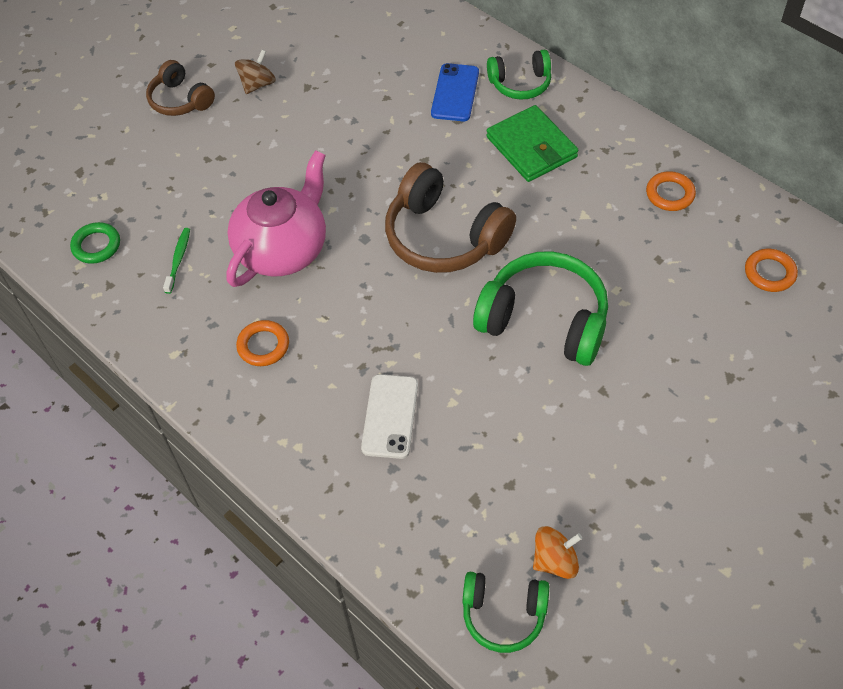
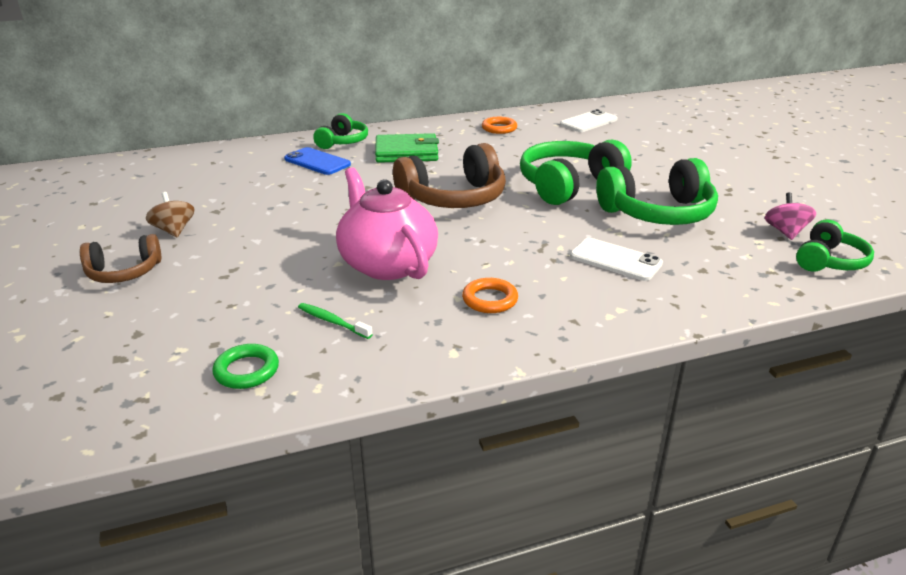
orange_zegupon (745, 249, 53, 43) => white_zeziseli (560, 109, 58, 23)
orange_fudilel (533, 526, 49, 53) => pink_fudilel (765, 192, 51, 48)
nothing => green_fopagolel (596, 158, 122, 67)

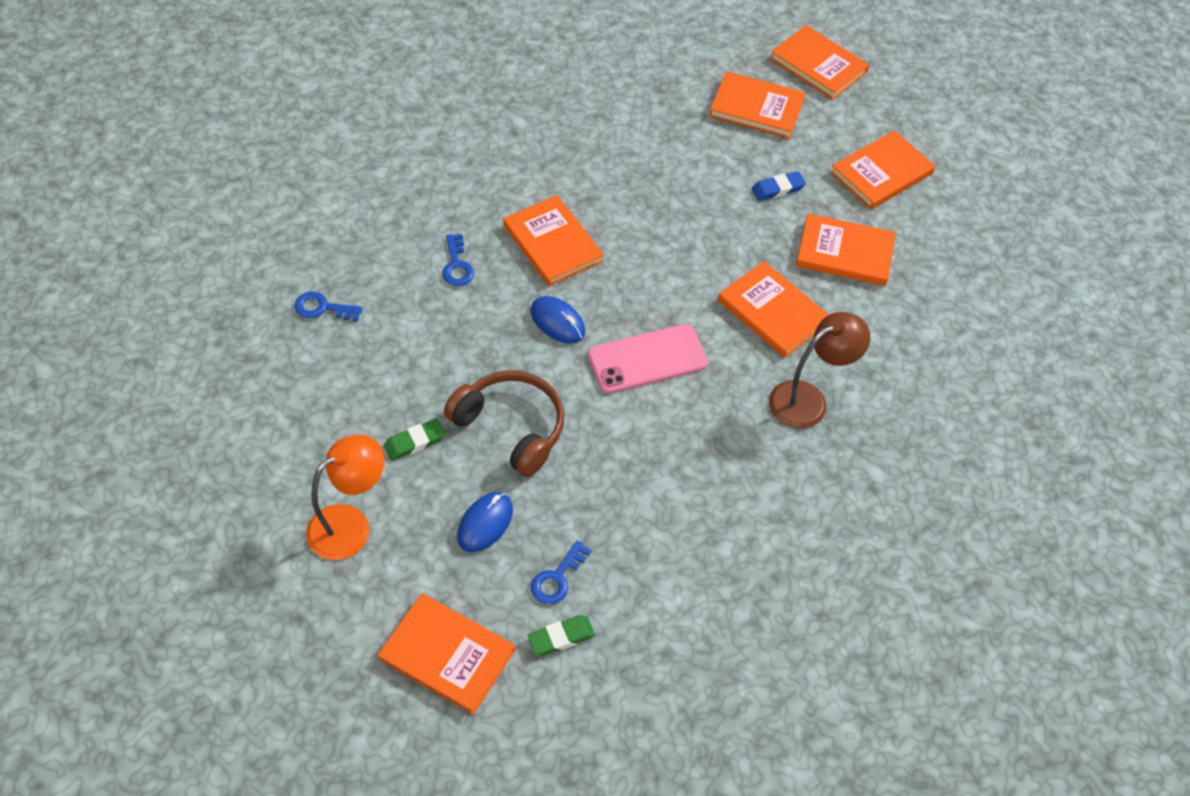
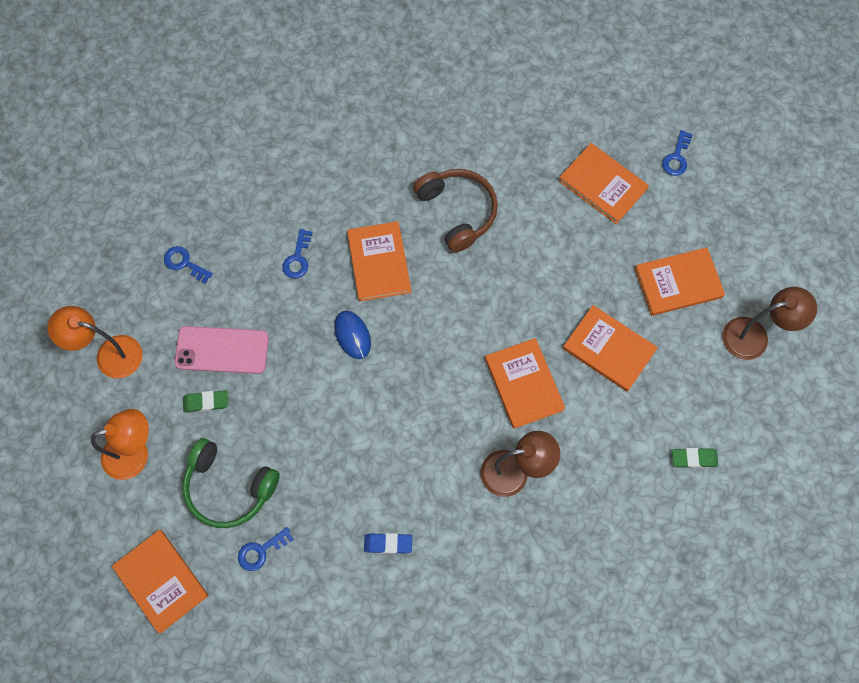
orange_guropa (770, 25, 99, 75) => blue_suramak (662, 130, 31, 46)
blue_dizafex (752, 171, 54, 30) => blue_dizafex (364, 533, 48, 21), move
pink_zeziseli (588, 324, 120, 70) => pink_zeziseli (174, 326, 95, 48), move
brown_fopagolel (444, 370, 120, 107) => brown_fopagolel (413, 169, 85, 84), move
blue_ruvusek (457, 492, 56, 60) => green_fopagolel (182, 438, 98, 90)
green_dizafex (528, 615, 67, 41) => green_dizafex (672, 448, 46, 20), move
nothing => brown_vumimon (722, 287, 95, 73)
nothing => orange_vumimon (48, 306, 95, 73)

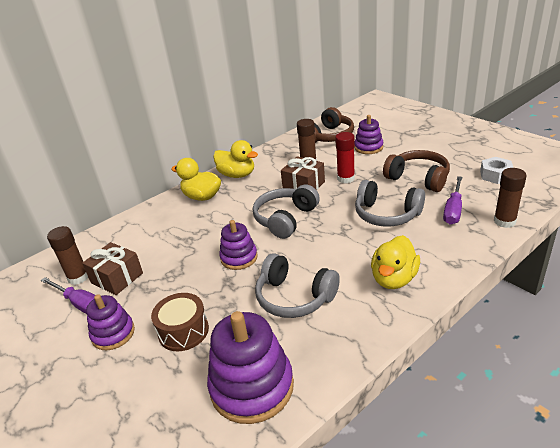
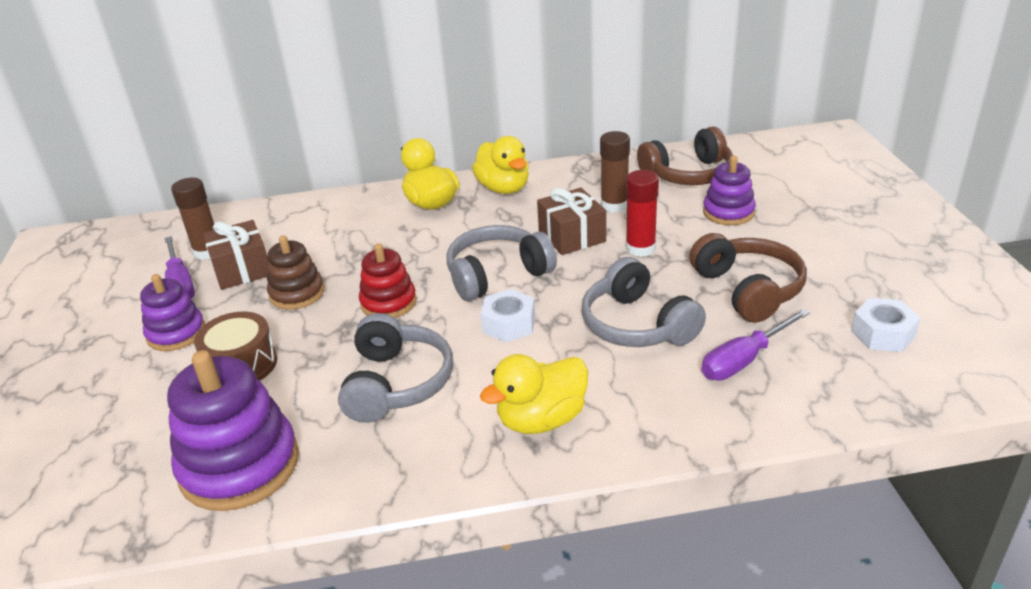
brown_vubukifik (494, 168, 33, 60) => nothing
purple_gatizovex (219, 220, 39, 50) => red_gatizovex (359, 243, 58, 75)
grey_fopagolel (255, 253, 85, 65) => grey_fopagolel (338, 313, 115, 110), 150 degrees counterclockwise
nothing => brown_gatizovex (267, 235, 57, 75)
nothing => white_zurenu (481, 289, 54, 54)

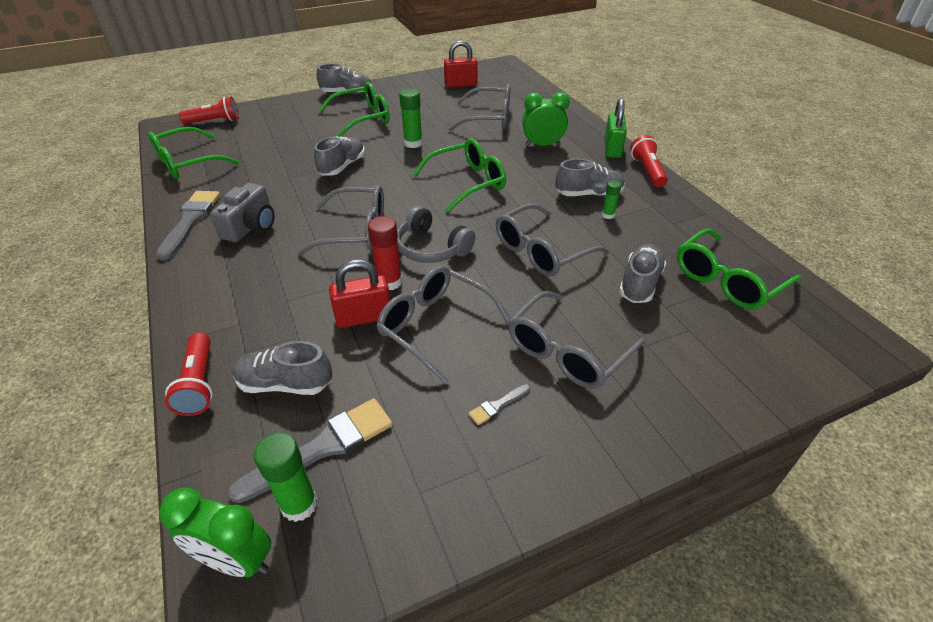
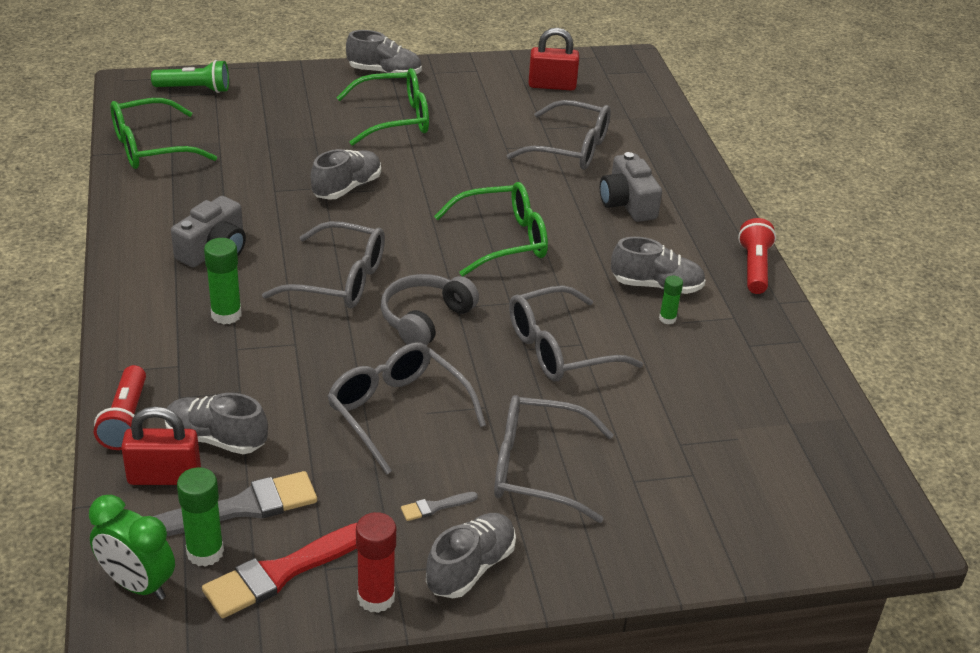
green_vubukifik (399, 89, 24, 59) => green_vubukifik (204, 238, 38, 86), move
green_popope (522, 92, 48, 54) => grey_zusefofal (600, 152, 62, 70)
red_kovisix (179, 97, 60, 27) => green_kovisix (151, 60, 78, 33)
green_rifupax (604, 98, 23, 60) => nothing
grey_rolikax (156, 191, 64, 69) => nothing
grey_fopagolel (397, 206, 78, 57) => grey_fopagolel (381, 274, 98, 71), 75 degrees clockwise
red_vubukifik (368, 216, 34, 74) => red_vubukifik (356, 512, 40, 101), move
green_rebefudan (677, 229, 124, 80) => nothing
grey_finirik (619, 244, 47, 59) => grey_finirik (426, 513, 90, 85), move
red_rifupax (329, 260, 61, 68) => red_rifupax (121, 406, 80, 79), move
grey_rebefudan (508, 291, 137, 98) => grey_rebefudan (494, 395, 120, 128), 45 degrees clockwise
nothing => red_rolikax (202, 523, 155, 95)

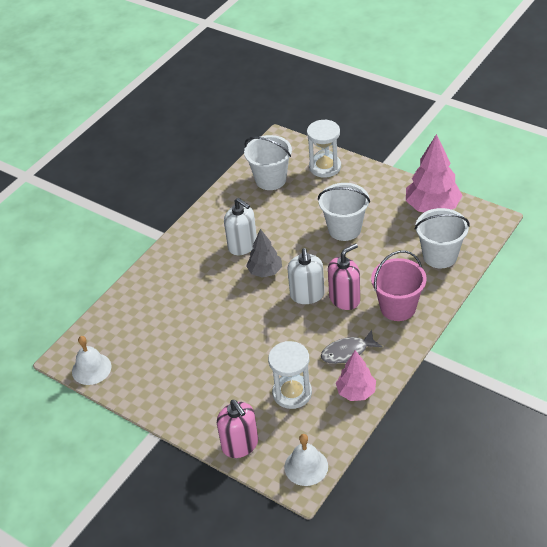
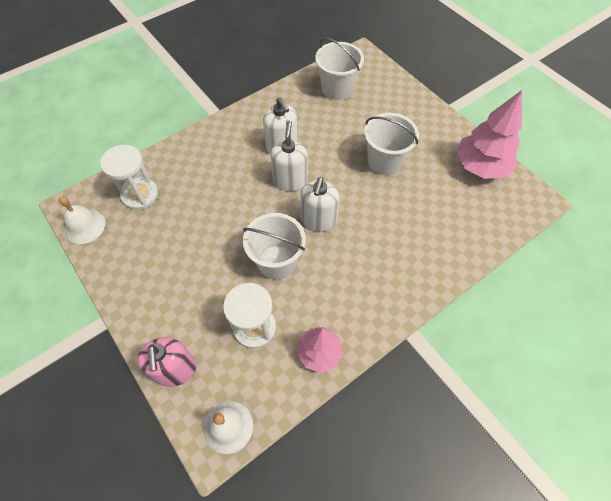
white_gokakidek (307, 119, 34, 59) => white_gokakidek (100, 145, 58, 65), move
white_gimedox (415, 208, 54, 60) => white_gimedox (243, 213, 63, 67), move
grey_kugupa (246, 229, 36, 49) => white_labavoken (270, 121, 37, 70)
pink_labavoken (328, 243, 32, 67) => nothing
pink_gimedox (371, 250, 56, 71) => nothing
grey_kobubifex (321, 330, 62, 34) => nothing

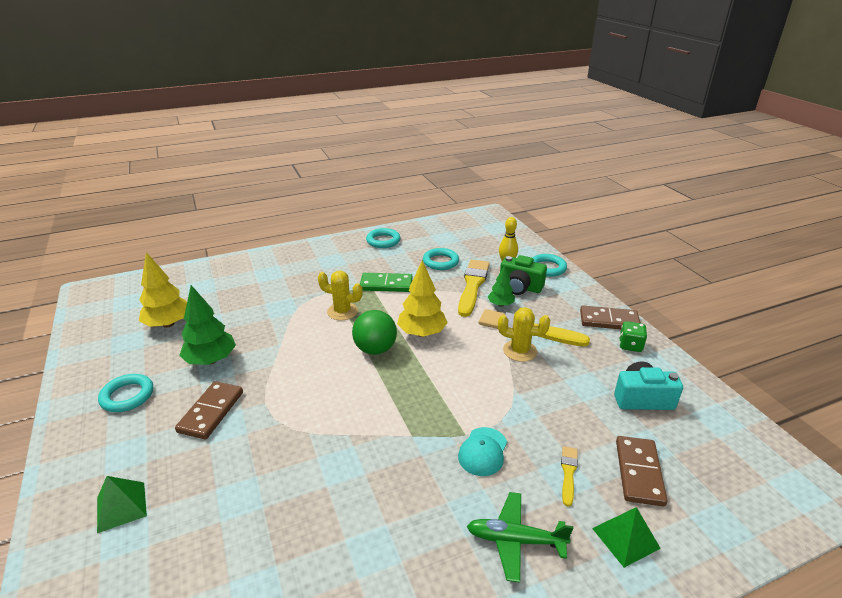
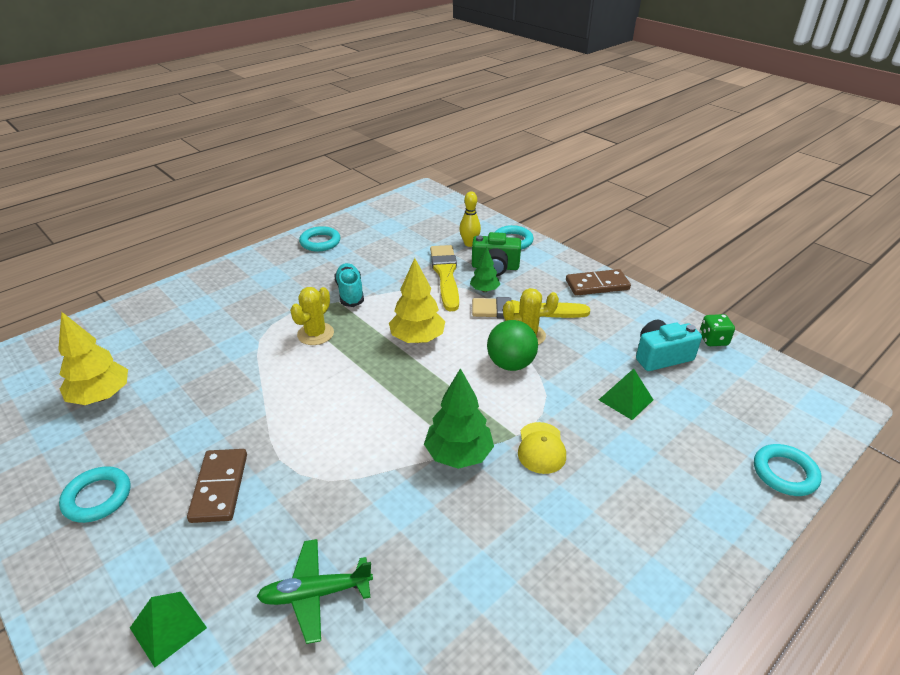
turquoise_zegupon (423, 248, 36, 22) => turquoise_zegupon (754, 444, 68, 52), move
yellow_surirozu (318, 271, 45, 49) => yellow_surirozu (290, 287, 44, 58), 60 degrees counterclockwise
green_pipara (360, 273, 53, 19) => turquoise_finirik (334, 263, 30, 44)
green_kugupa (179, 285, 57, 80) => green_kugupa (424, 368, 70, 101), move
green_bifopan (352, 310, 45, 45) => green_bifopan (487, 320, 51, 51), move
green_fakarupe (619, 321, 28, 31) => green_fakarupe (699, 314, 36, 32), move
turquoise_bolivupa (458, 427, 49, 49) => yellow_bolivupa (518, 422, 48, 52)
brown_pipara (616, 436, 52, 71) => nothing
yellow_rolikax (561, 446, 17, 61) => nothing
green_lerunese (467, 492, 106, 91) => green_lerunese (257, 539, 116, 105), move
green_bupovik (592, 507, 69, 61) => green_bupovik (599, 369, 54, 51), move

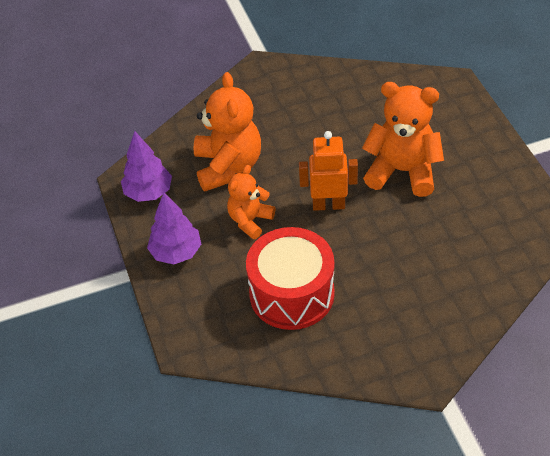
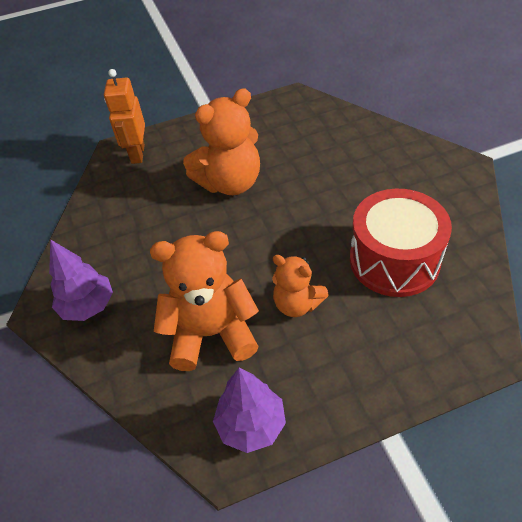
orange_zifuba (362, 82, 82, 115) => orange_zifuba (183, 88, 77, 107), 135 degrees counterclockwise
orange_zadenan (299, 131, 59, 80) => orange_zadenan (104, 69, 41, 95), move
purple_kugupa (147, 192, 54, 73) => purple_kugupa (49, 239, 64, 82), move

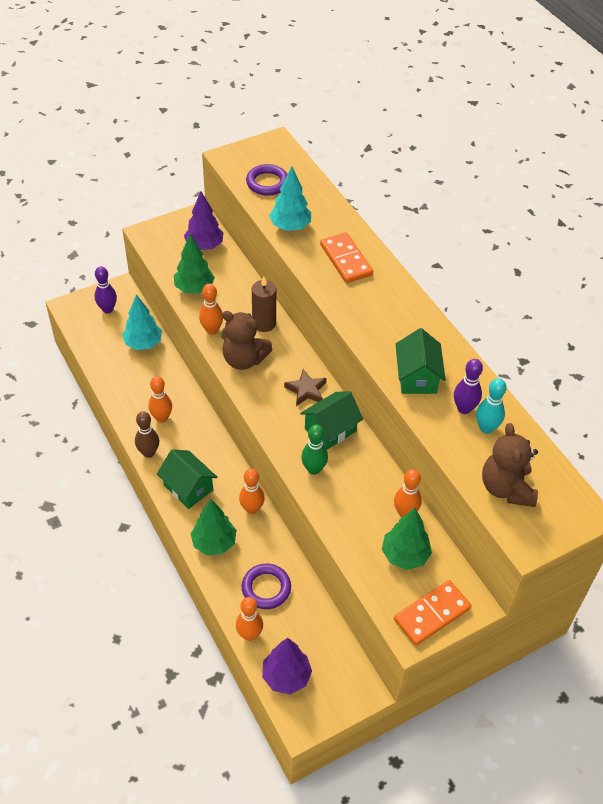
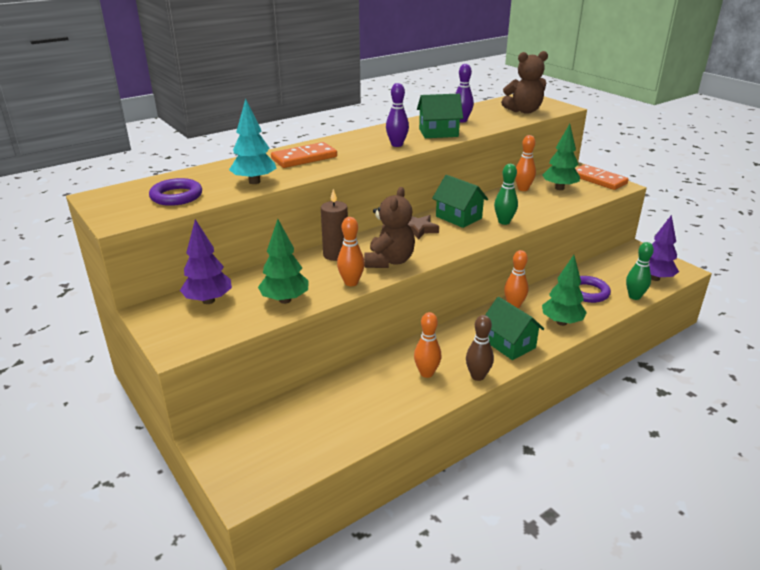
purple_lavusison (95, 266, 22, 47) => purple_lavusison (386, 83, 23, 64), move
turquoise_kugupa (122, 294, 40, 56) => nothing
turquoise_lavusison (476, 378, 31, 56) => nothing
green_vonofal (157, 449, 60, 60) => green_vonofal (485, 297, 59, 63), 75 degrees counterclockwise
orange_lavusison (236, 597, 27, 44) => green_lavusison (626, 242, 28, 58)

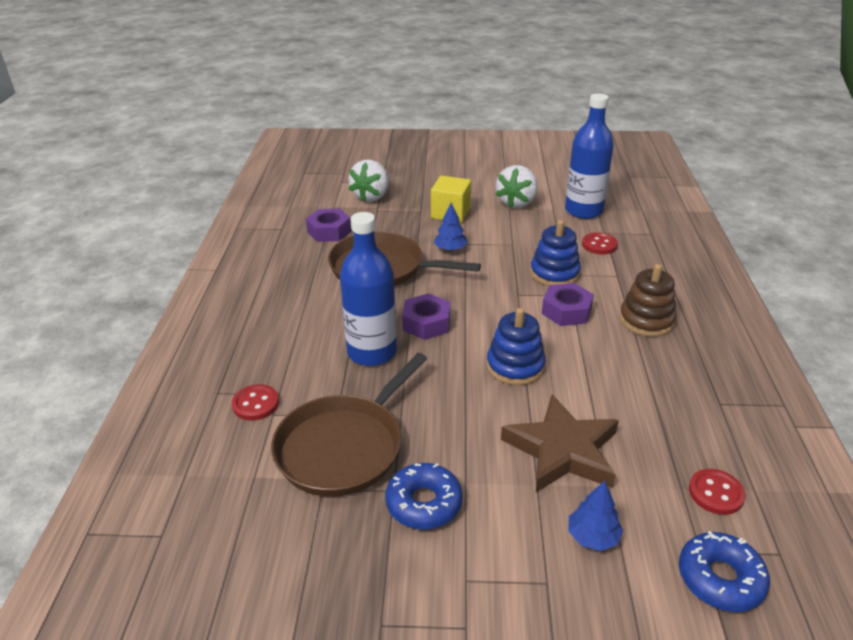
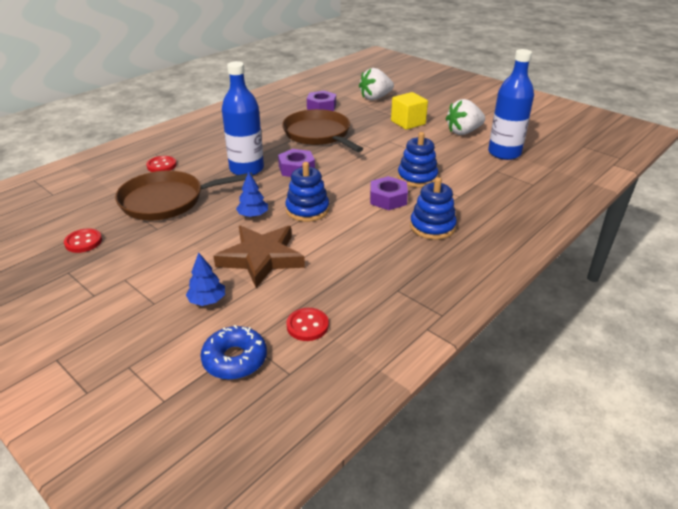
blue_kugupa (434, 203, 34, 48) => blue_kugupa (236, 171, 32, 47), move
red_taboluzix (582, 232, 36, 22) => red_taboluzix (64, 228, 38, 25), move
brown_gatizovex (620, 264, 56, 73) => blue_gatizovex (410, 177, 47, 63)
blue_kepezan (385, 463, 78, 67) => nothing

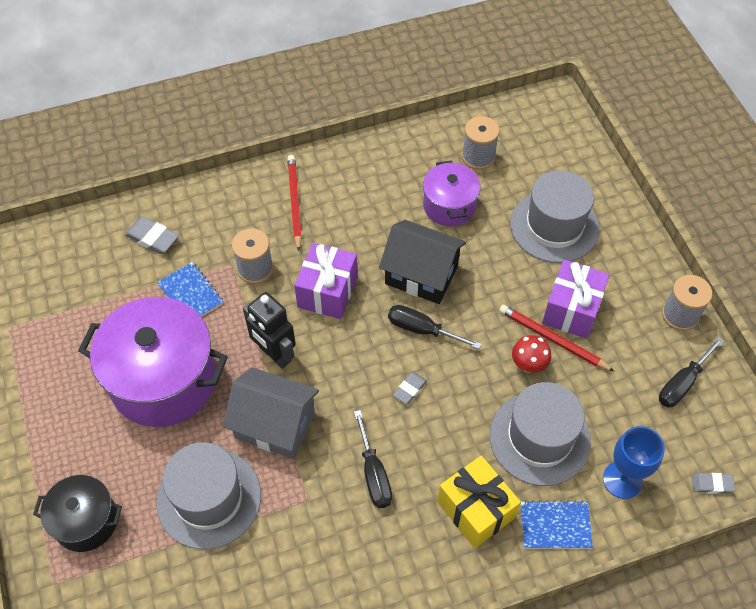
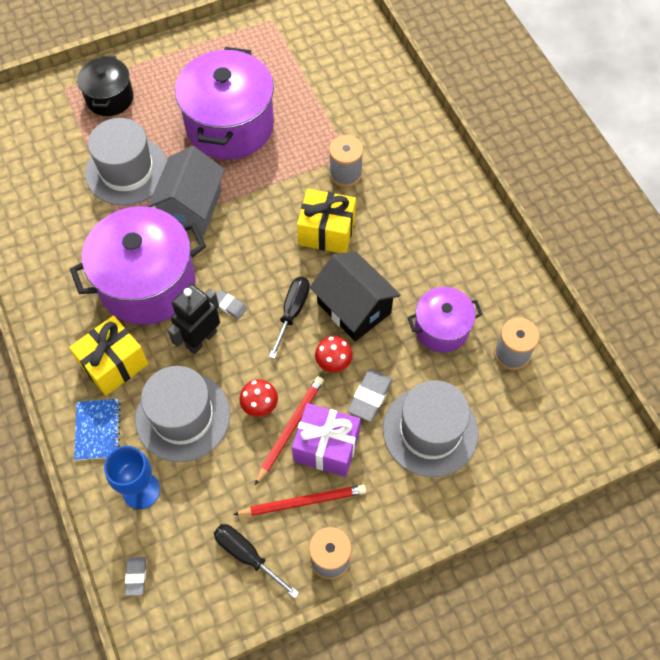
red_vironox (287, 155, 15, 96) => red_vironox (233, 485, 133, 31), move
grey_dizafex (125, 217, 54, 37) => grey_dizafex (348, 369, 45, 53), move
black_vonofal (379, 220, 87, 84) => black_vonofal (309, 252, 92, 90), 60 degrees counterclockwise
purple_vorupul (294, 242, 63, 77) => yellow_vorupul (297, 189, 59, 64)
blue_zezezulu (157, 262, 66, 55) => nothing
black_zadenan (243, 292, 53, 77) => black_zadenan (167, 284, 53, 70), move
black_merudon (354, 410, 38, 98) => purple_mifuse (70, 206, 136, 119)
nothing => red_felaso (315, 336, 38, 36)

